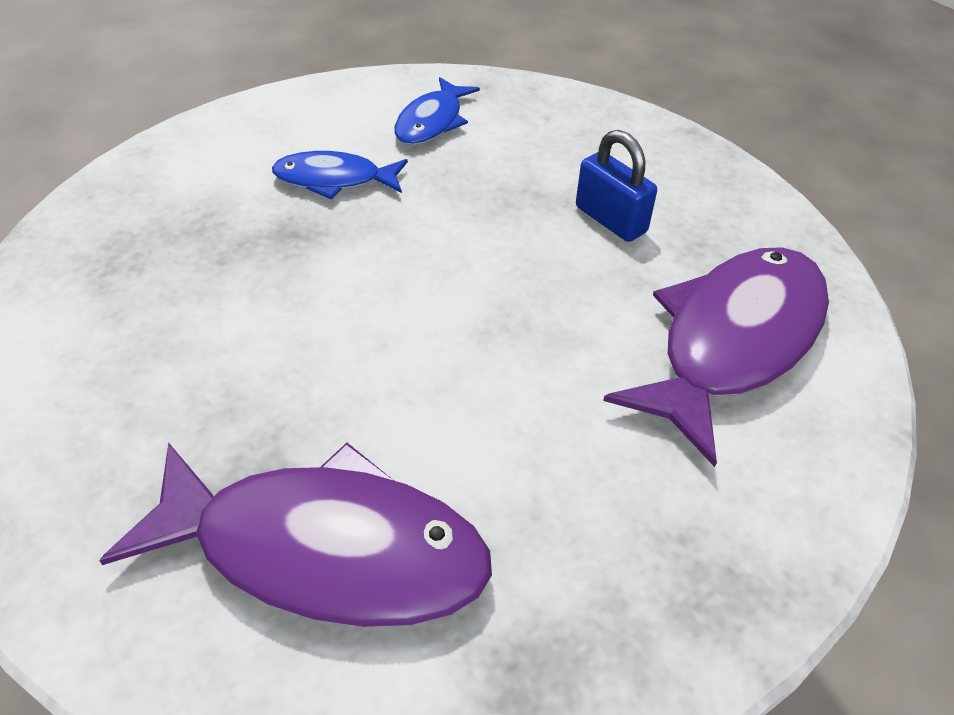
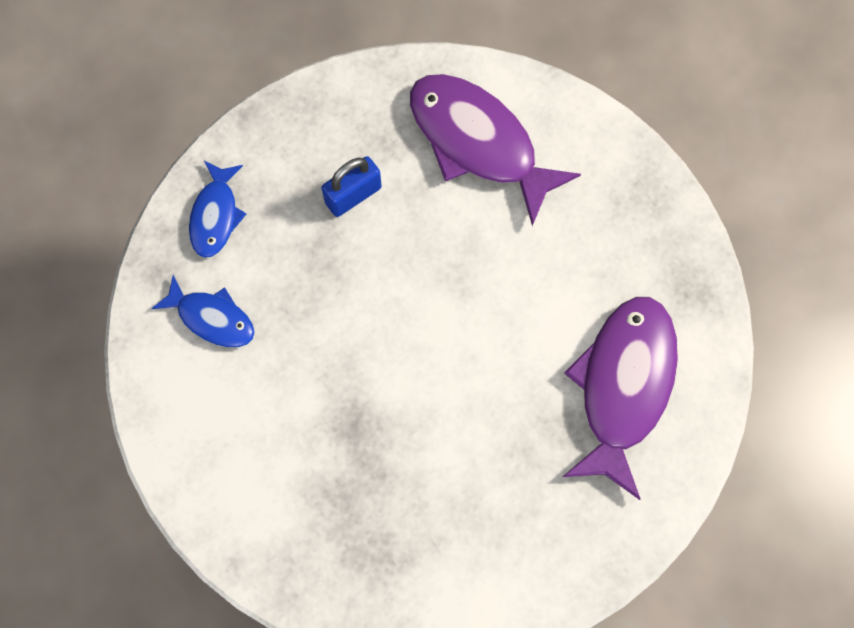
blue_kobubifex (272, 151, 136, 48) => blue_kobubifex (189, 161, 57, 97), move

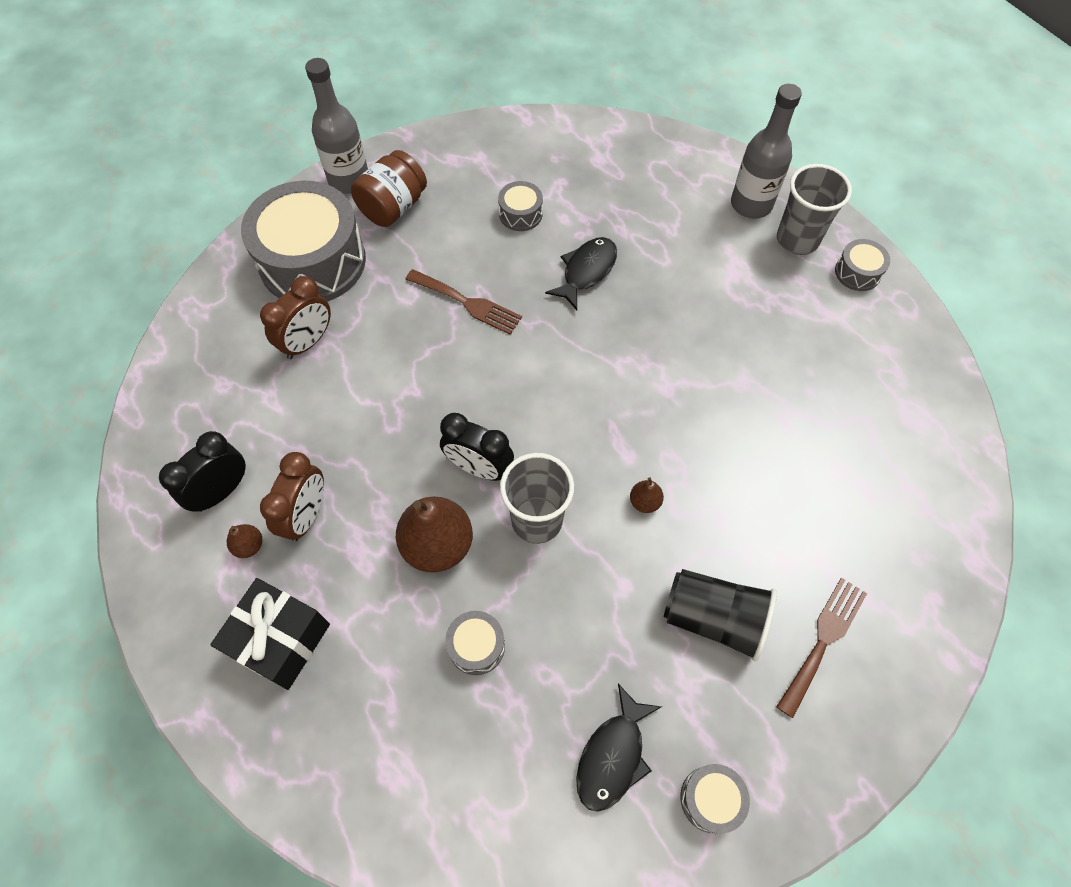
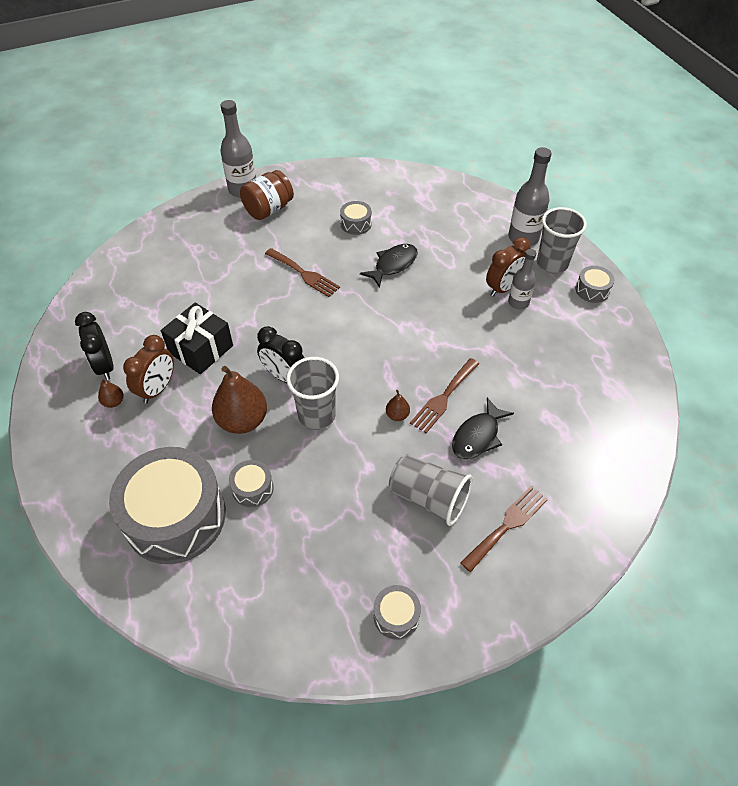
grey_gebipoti (241, 180, 125, 122) => grey_gebipoti (109, 447, 117, 117), move
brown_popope (260, 276, 71, 83) => brown_popope (486, 237, 44, 60), move
black_popope (159, 431, 87, 81) => black_popope (75, 312, 39, 68), 75 degrees counterclockwise
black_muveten (664, 569, 113, 92) => grey_muveten (389, 454, 84, 72)
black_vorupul (210, 578, 120, 112) => black_vorupul (161, 302, 72, 72), move
black_kobubifex (576, 684, 85, 128) => black_kobubifex (452, 398, 62, 61), move
nothing => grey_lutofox (508, 249, 28, 61)
nothing => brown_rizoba (410, 358, 69, 75)

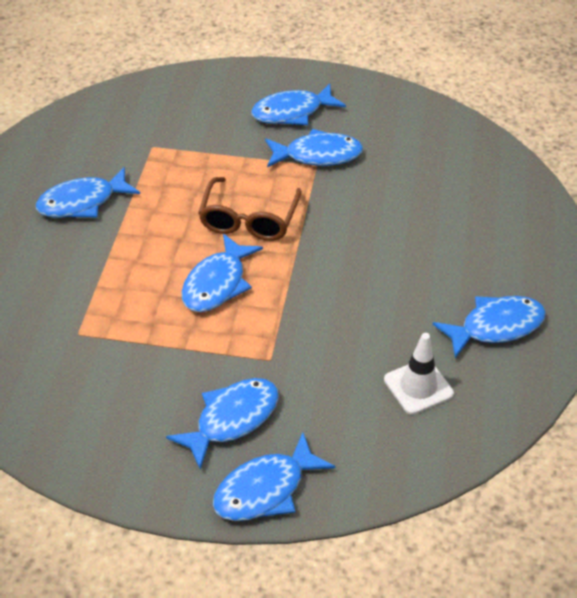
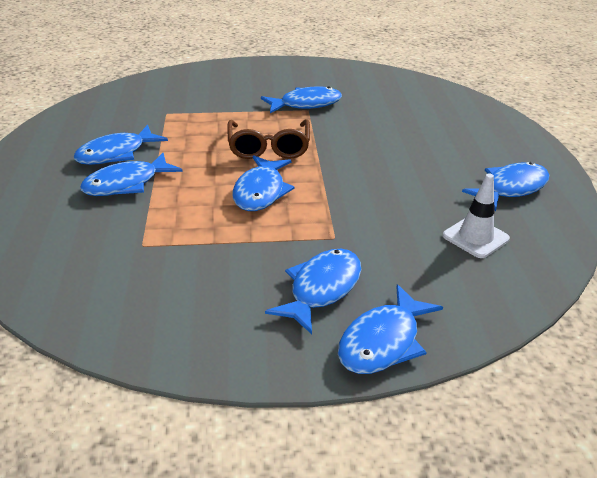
blue_kobubifex (251, 83, 95, 42) => blue_kobubifex (80, 153, 103, 43), move

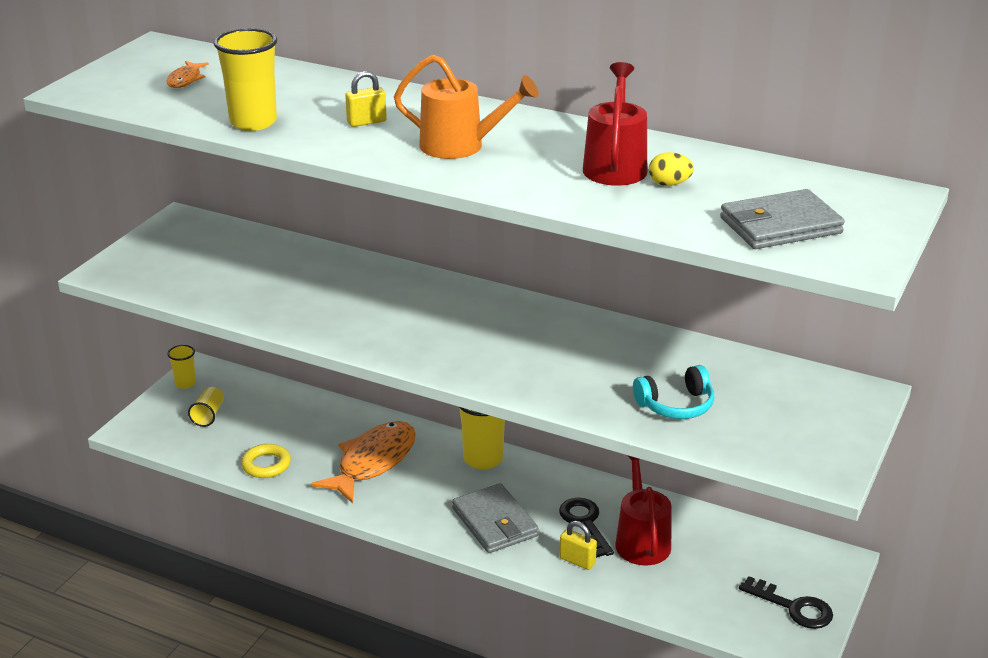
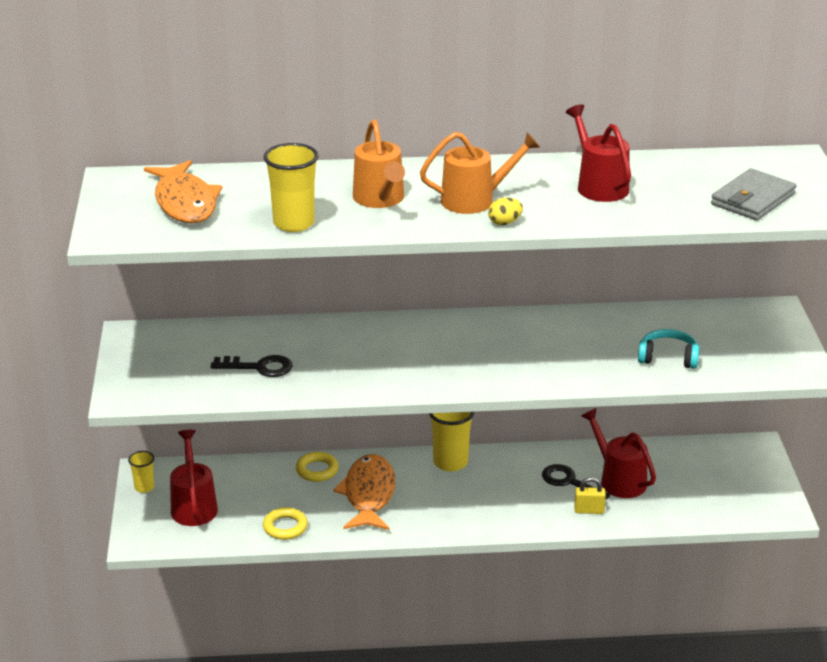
orange_kobubifex (166, 61, 43, 27) => orange_kobubifex (144, 160, 78, 63), x2.17
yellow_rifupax (345, 71, 42, 56) => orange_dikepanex (353, 120, 52, 88)
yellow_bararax (649, 152, 45, 34) => yellow_bararax (488, 197, 35, 28), move
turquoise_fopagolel (633, 365, 82, 54) => turquoise_fopagolel (638, 329, 61, 40), 120 degrees counterclockwise
yellow_muveten (188, 387, 36, 40) => red_dikepanex (170, 430, 48, 96)
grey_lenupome (452, 483, 87, 70) => nothing
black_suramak (739, 576, 94, 53) => black_suramak (211, 355, 82, 22), move
nothing => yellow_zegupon (296, 452, 43, 30)

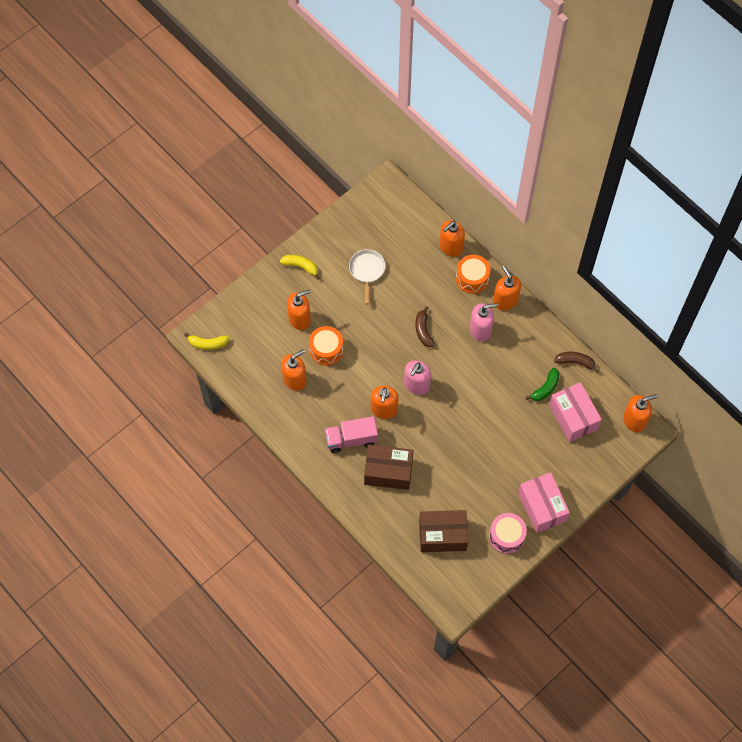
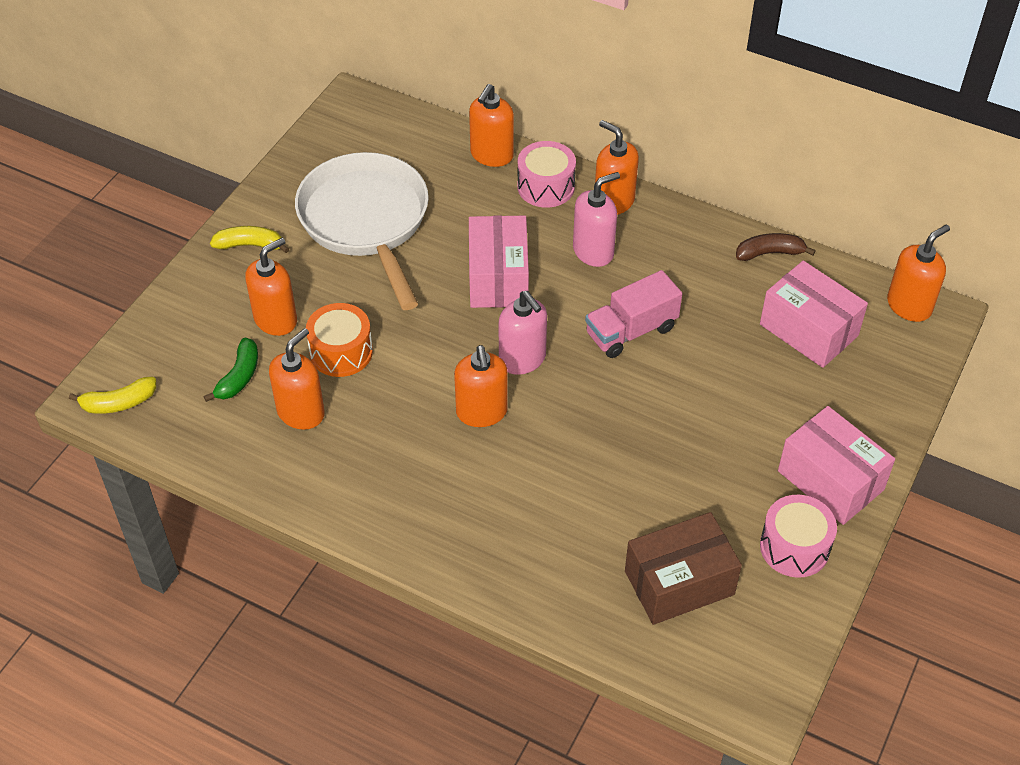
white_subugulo (349, 249, 37, 56) => white_subugulo (295, 152, 134, 158), x2.05
orange_gebipoti (456, 255, 34, 39) => pink_gebipoti (517, 141, 59, 67)
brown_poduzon (416, 306, 18, 41) => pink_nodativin (469, 215, 60, 93)
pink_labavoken (404, 361, 27, 34) => pink_labavoken (499, 291, 48, 84), 45 degrees counterclockwise
green_poduzon (525, 368, 34, 33) => green_poduzon (204, 337, 54, 65), move
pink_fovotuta (325, 416, 53, 37) => pink_fovotuta (585, 270, 97, 88), move
brown_nodativin (364, 445, 49, 45) => nothing

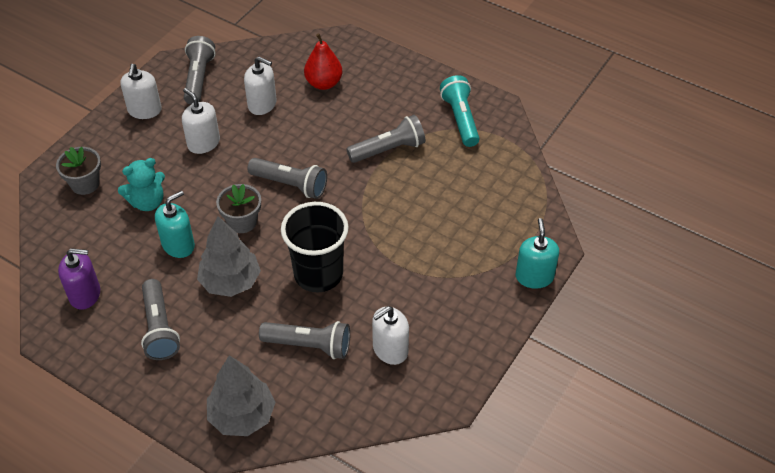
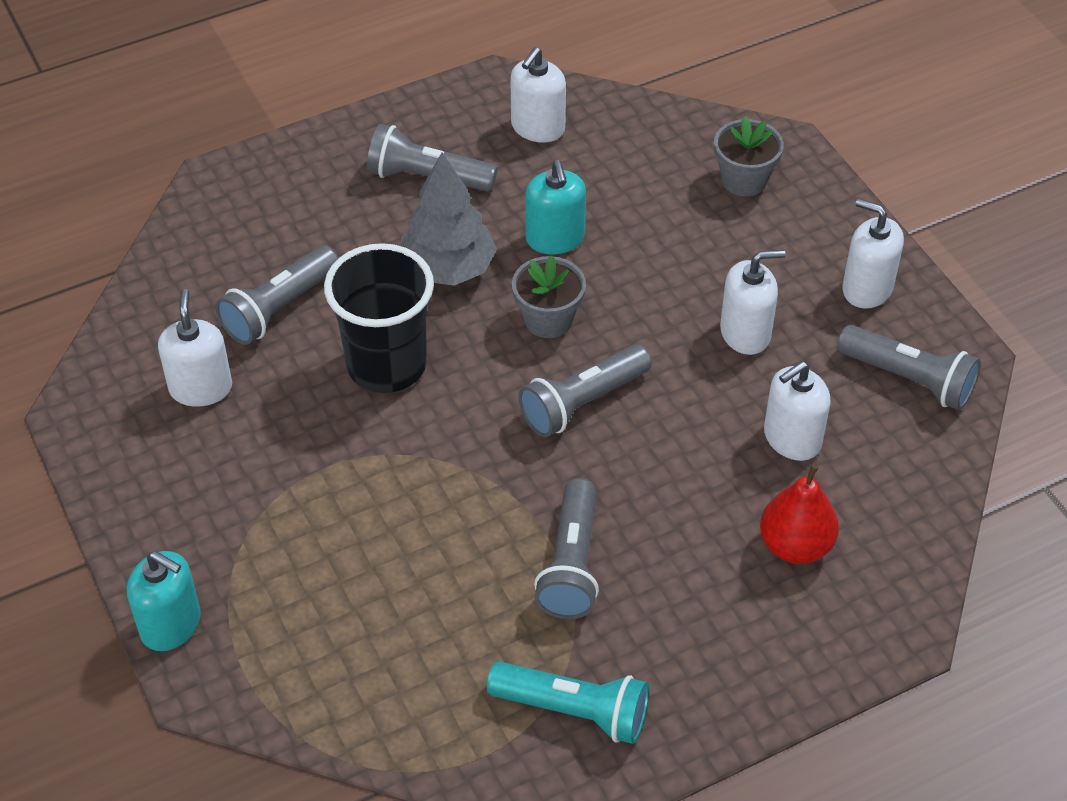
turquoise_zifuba (118, 158, 47, 53) => nothing
purple_labavoken (58, 248, 42, 62) => white_labavoken (510, 47, 56, 96)
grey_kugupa (207, 355, 69, 81) => nothing

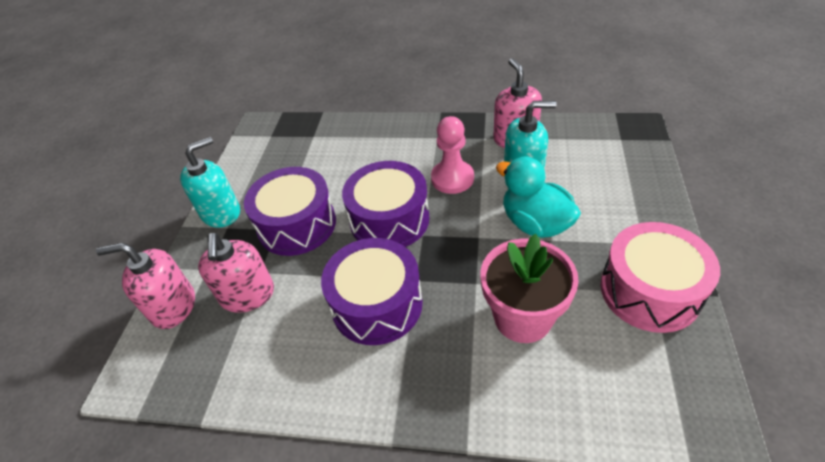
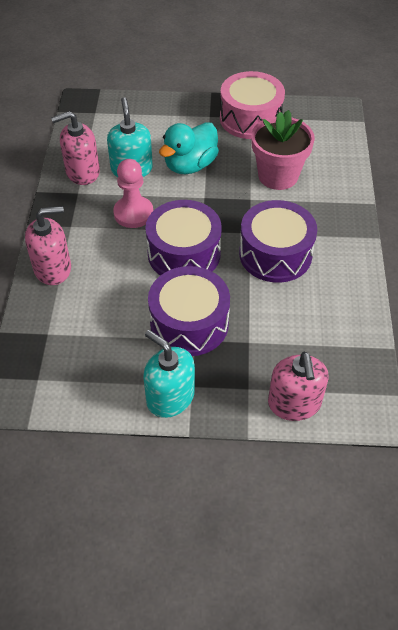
pink_labavoken (198, 233, 76, 80) => pink_labavoken (25, 206, 46, 79), move

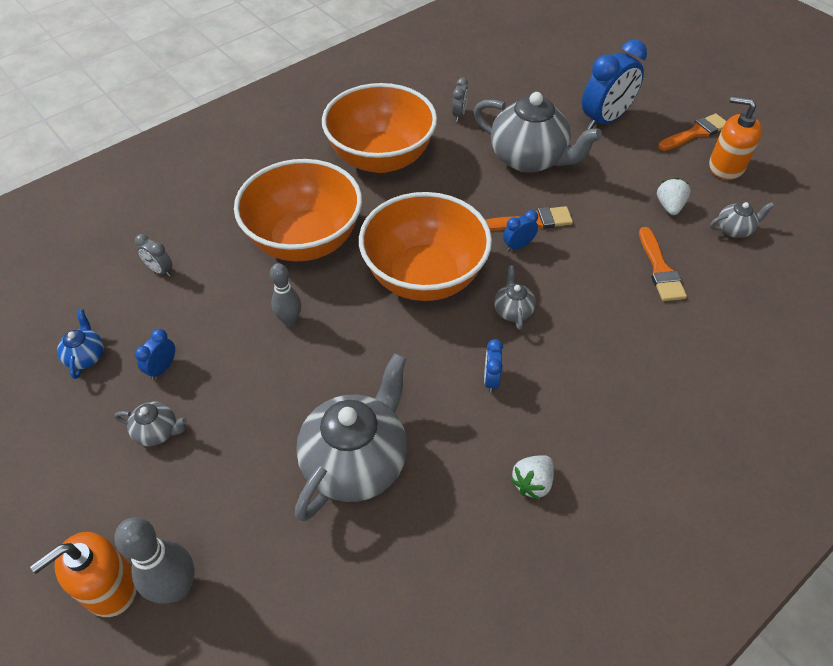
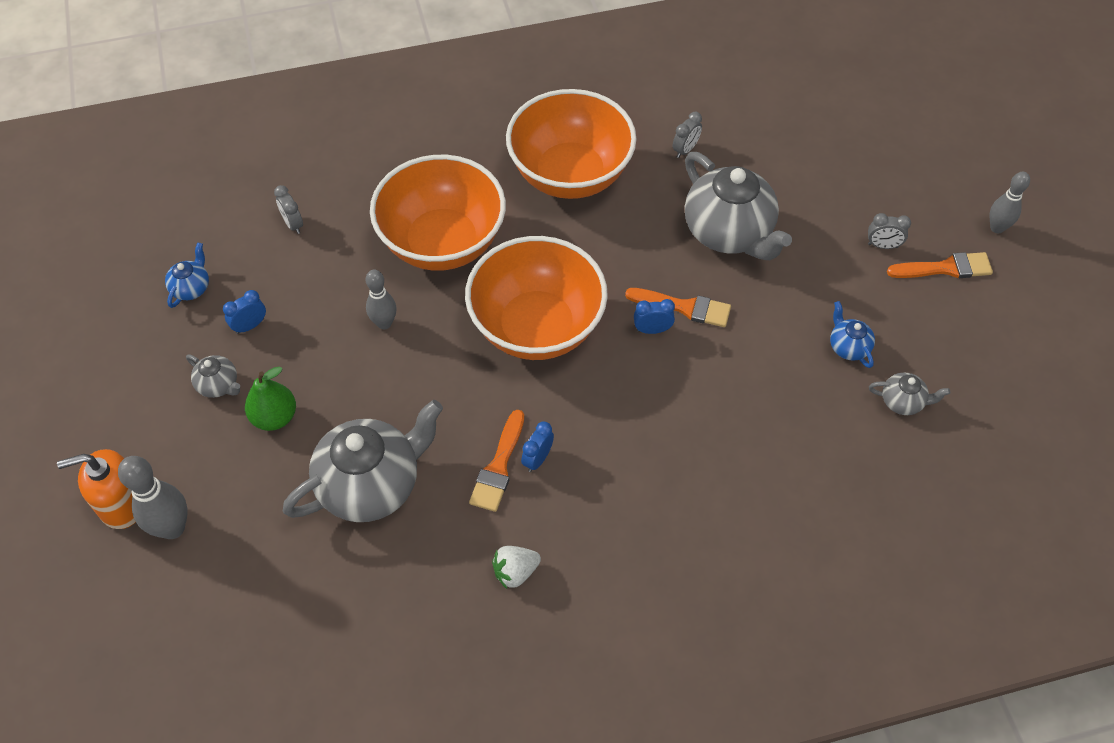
blue_popope (582, 39, 65, 90) => nothing
orange_labavoken (709, 96, 53, 84) => nothing
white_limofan (657, 178, 33, 37) => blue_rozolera (830, 301, 45, 67)
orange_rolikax (639, 227, 48, 74) => orange_rolikax (469, 410, 55, 102), move
grey_rozolera (494, 265, 42, 65) => nothing
nothing => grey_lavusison (990, 172, 40, 61)
nothing => grey_popope (868, 213, 43, 36)
nothing => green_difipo (245, 367, 51, 64)

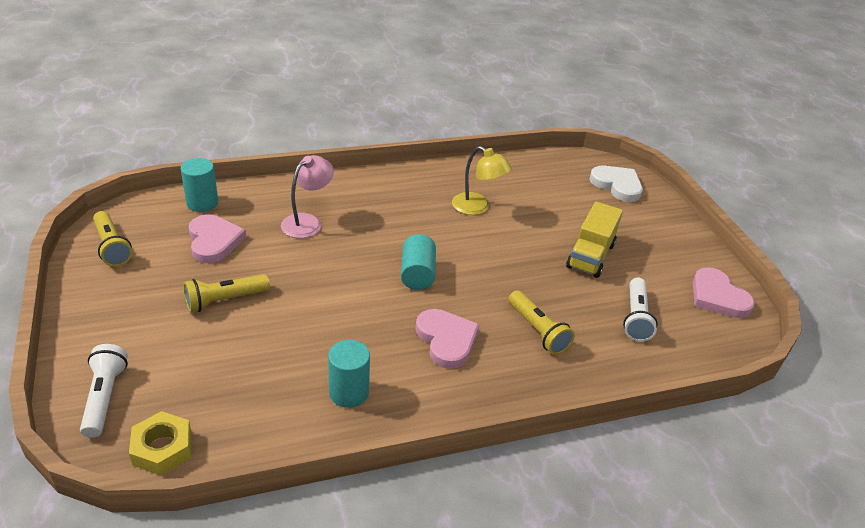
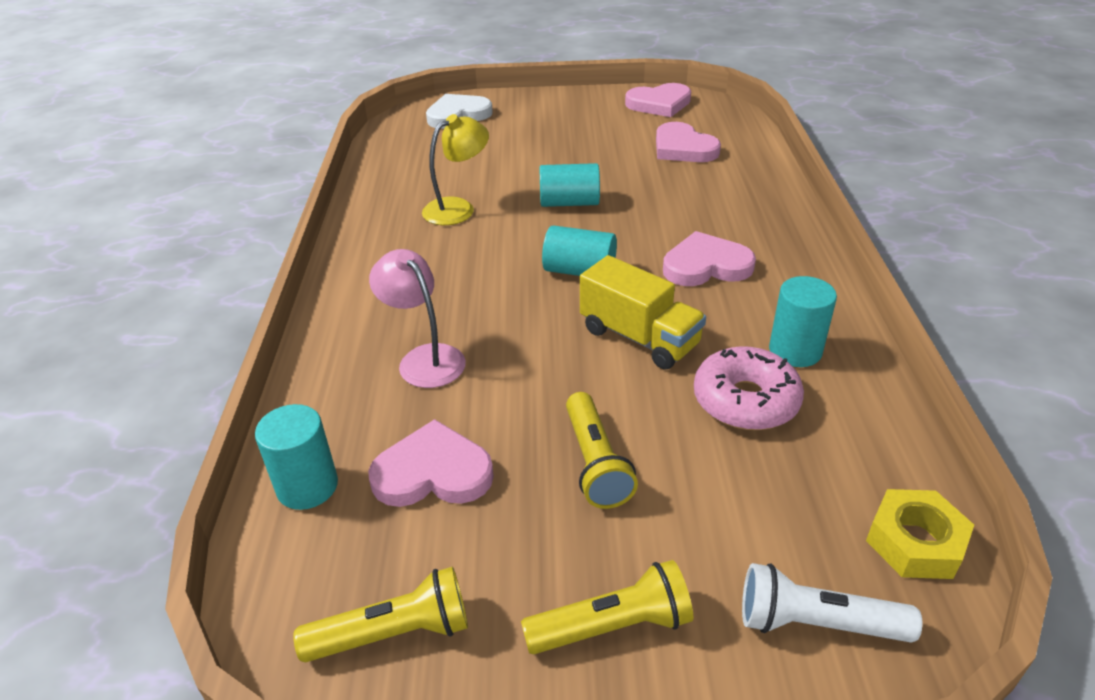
yellow_fovotuta (566, 202, 57, 76) => yellow_fovotuta (580, 255, 126, 115), move
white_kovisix (623, 277, 35, 65) => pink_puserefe (656, 122, 65, 40)
yellow_kovisix (508, 290, 67, 65) => yellow_kovisix (521, 560, 172, 94), move
nothing => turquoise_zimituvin (540, 163, 60, 44)
nothing => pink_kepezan (694, 346, 110, 84)

